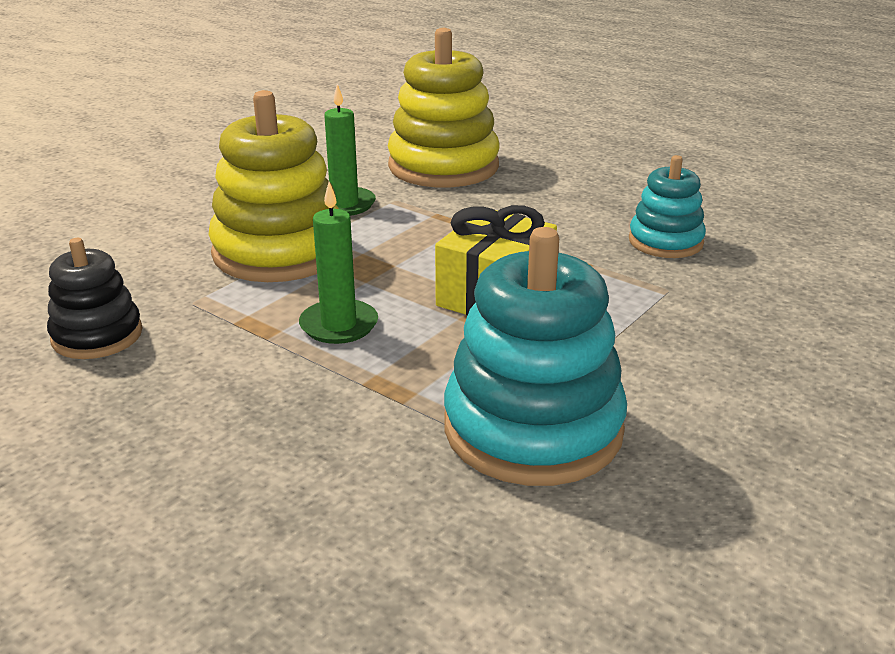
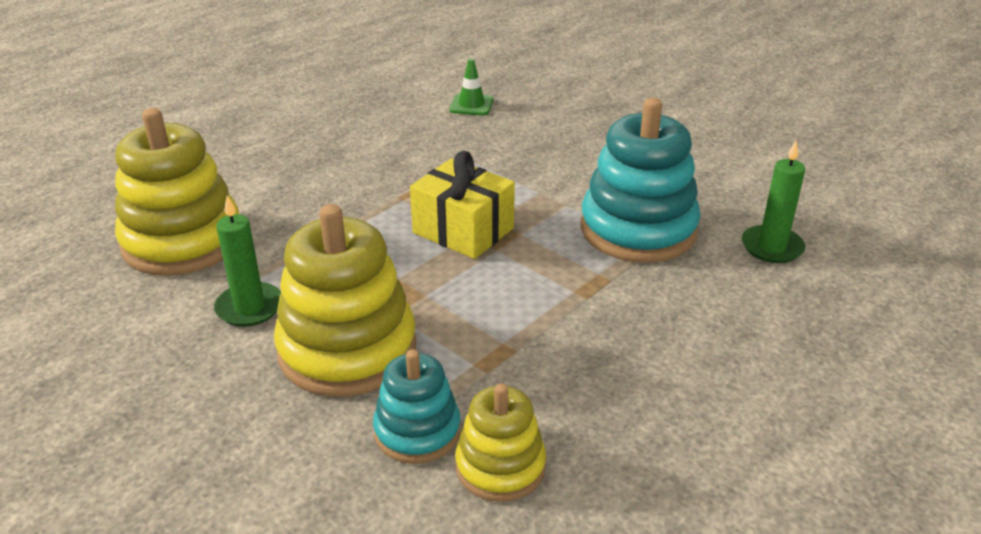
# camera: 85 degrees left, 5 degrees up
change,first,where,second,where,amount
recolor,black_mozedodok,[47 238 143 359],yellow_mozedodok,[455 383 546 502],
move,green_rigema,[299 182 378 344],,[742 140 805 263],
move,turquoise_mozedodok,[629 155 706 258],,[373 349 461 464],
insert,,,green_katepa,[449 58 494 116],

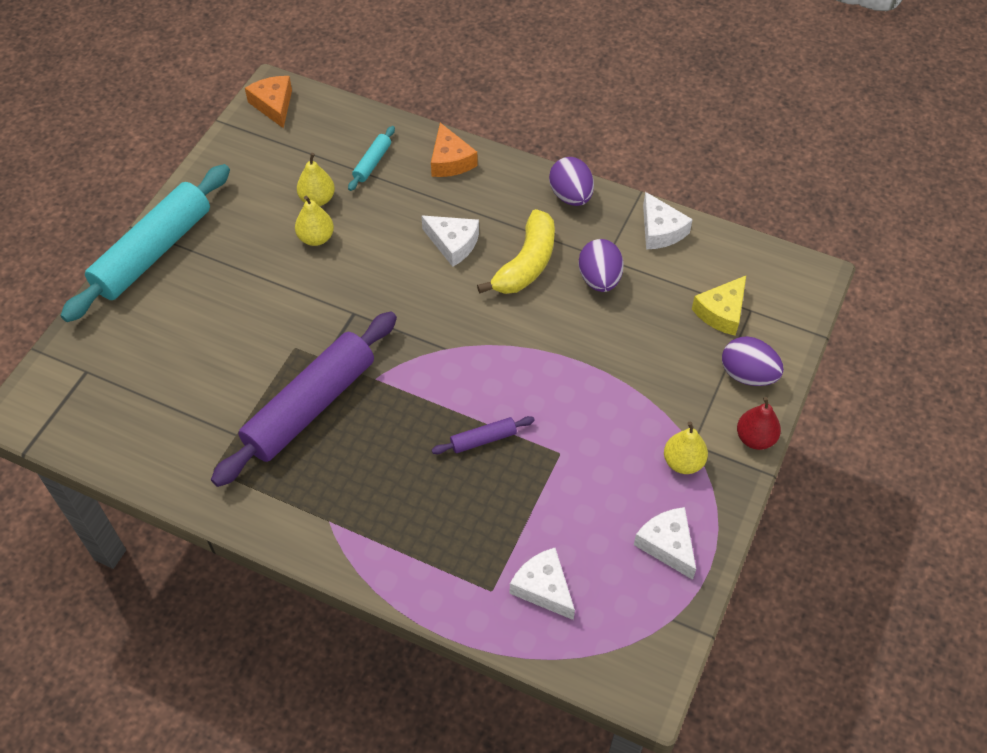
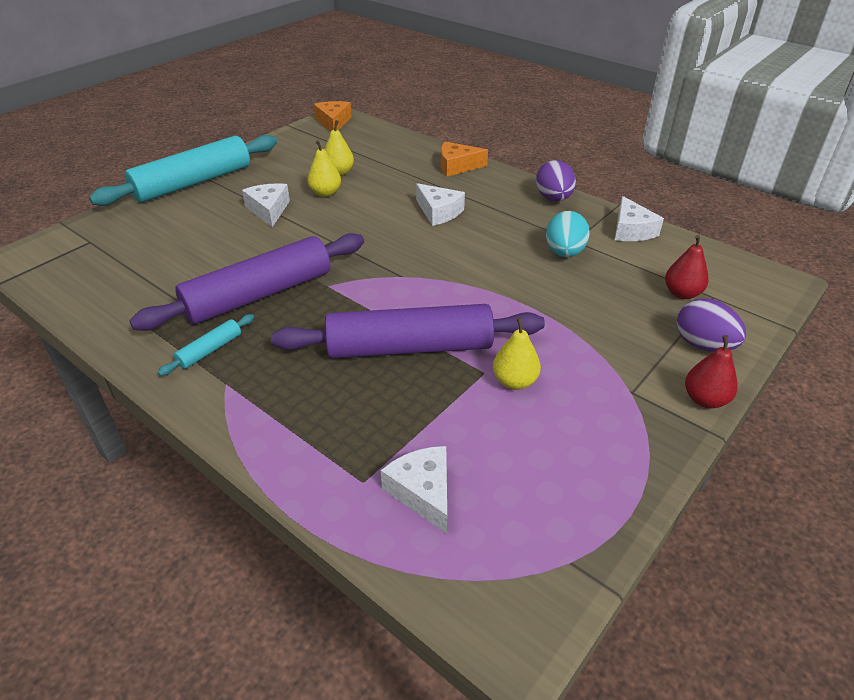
# camera: 15 degrees right, 15 degrees down
change,first,where,second,where,amount
move,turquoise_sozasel,[348 126 395 191],,[158 314 254 376],
rotate,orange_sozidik,[431 123 478 177],,[441 142 488 176],90 degrees clockwise
resize,purple_sozasel,[432 416 535 454],,[271 304 545 359],x2.38
delete,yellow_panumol,[477 209 555 294],,,
recolor,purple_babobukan,[579 239 624 292],turquoise_babobukan,[546 211 590 257],
move,white_sozidik,[634 507 696 580],,[242 183 290 227],
move,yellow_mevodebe,[664 421 708 474],,[493 317 541 390],
replace,yellow_sozidik,[692 276 746 336],red_mevodebe,[665 235 709 299],

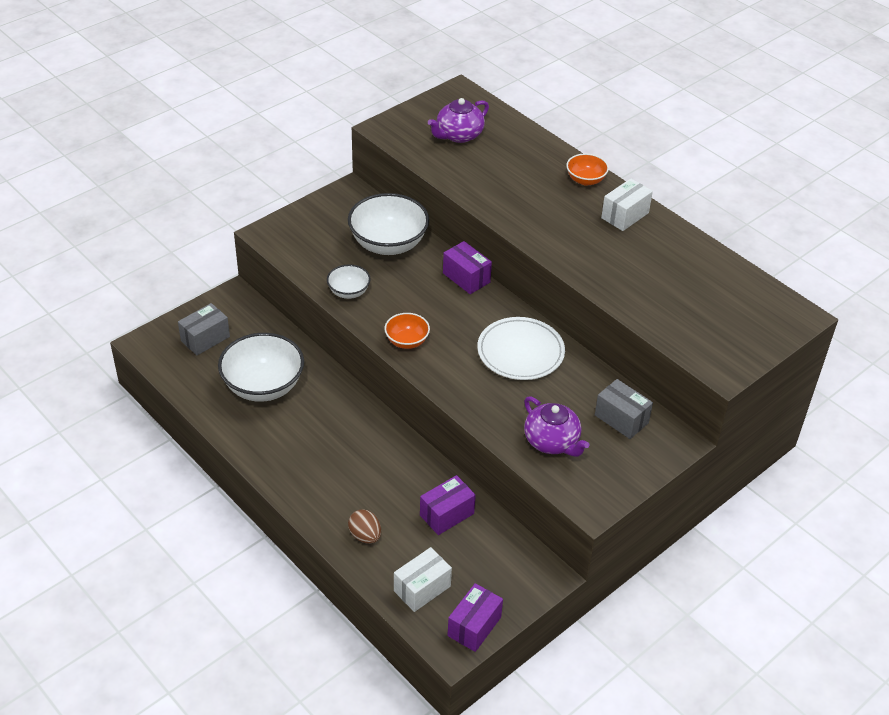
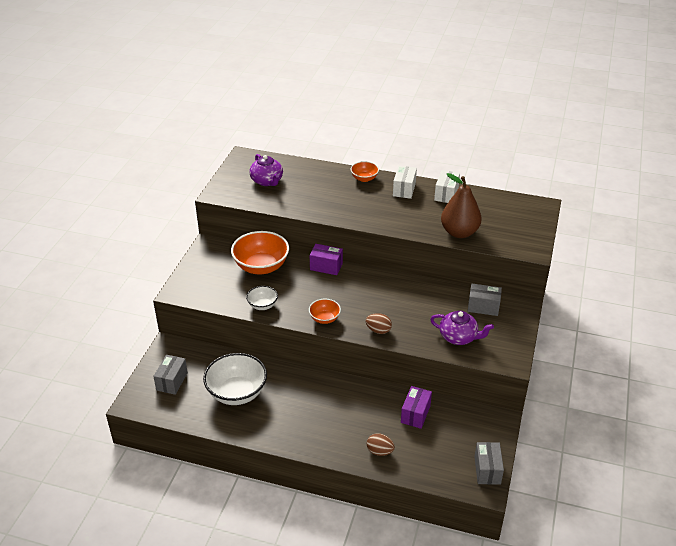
# camera: 30 degrees left, 5 degrees down
change,first,where,second,where,amount
recolor,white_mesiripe,[348 193 429 255],orange_mesiripe,[231 231 289 274],
move,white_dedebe,[394 547 452 612],,[434 170 460 203],
rotate,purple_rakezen,[428 98 489 143],,[249 154 283 186],45 degrees counterclockwise
recolor,purple_dedebe,[447 583 503 652],grey_dedebe,[474 442 504 485],
delete,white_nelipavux,[477 317 565 380],,,
insert,,,brown_babobukan,[365 313 392 334],
insert,,,brown_mevodebe,[441 173 482 238],

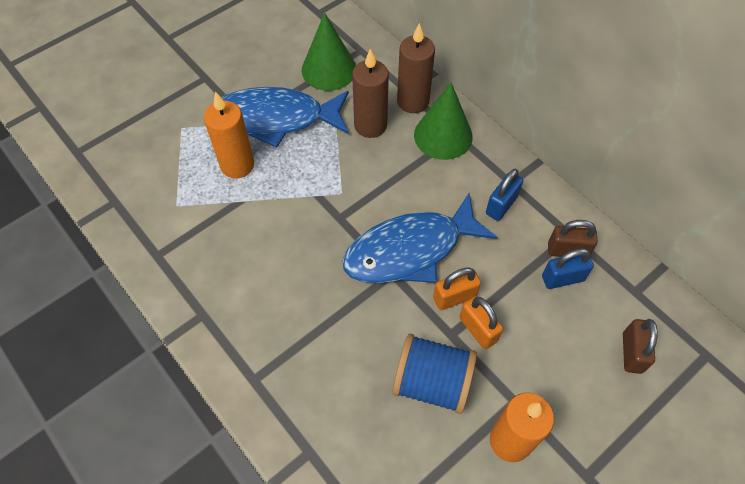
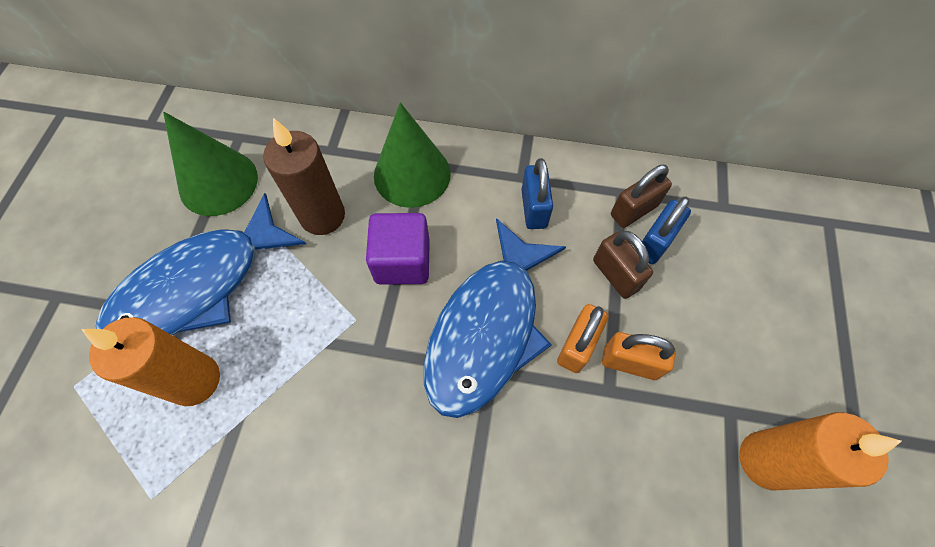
# camera: 40 degrees left, 5 degrees up
change,first,where,second,where,amount
delete,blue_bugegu,[392 334 477 414],,,
delete,brown_rigema,[397 23 435 113],,,
move,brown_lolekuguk,[623 319 657 374],,[593 231 653 299],
insert,,,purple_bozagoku,[366 213 430 285],

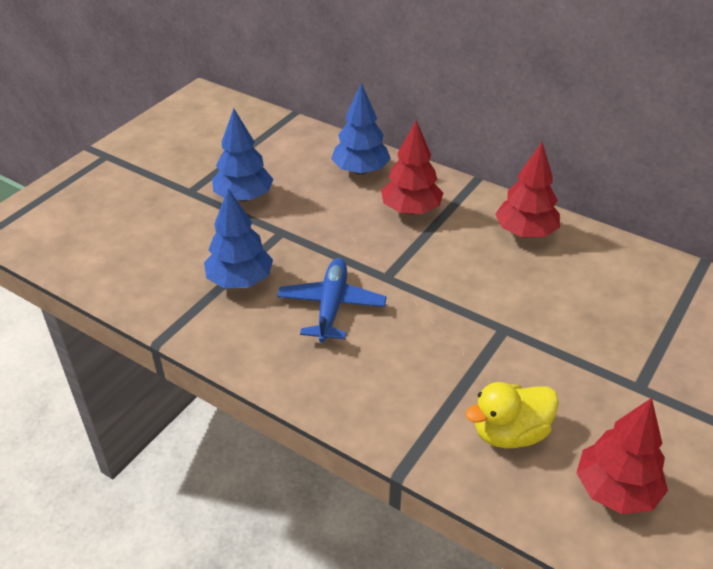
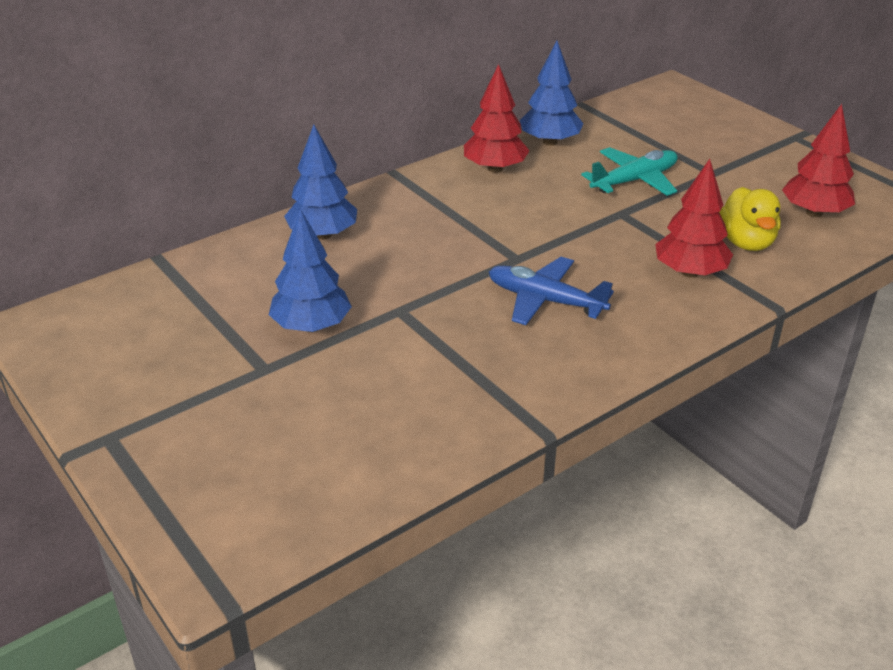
# camera: 70 degrees left, 5 degrees down
change,first,where,second,where,amount
move,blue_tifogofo,[204 188 273 288],,[520 41 584 146],
move,red_tifogofo,[381 120 443 215],,[655 159 733 278],
insert,,,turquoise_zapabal,[581 147 678 196],

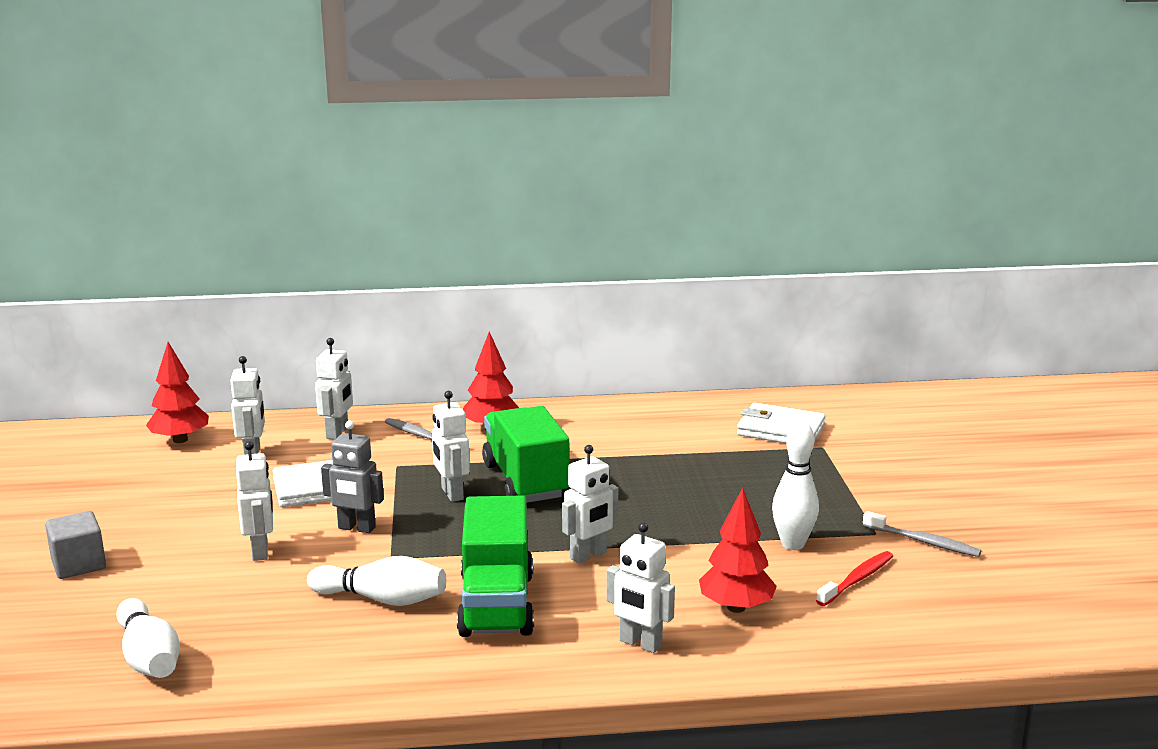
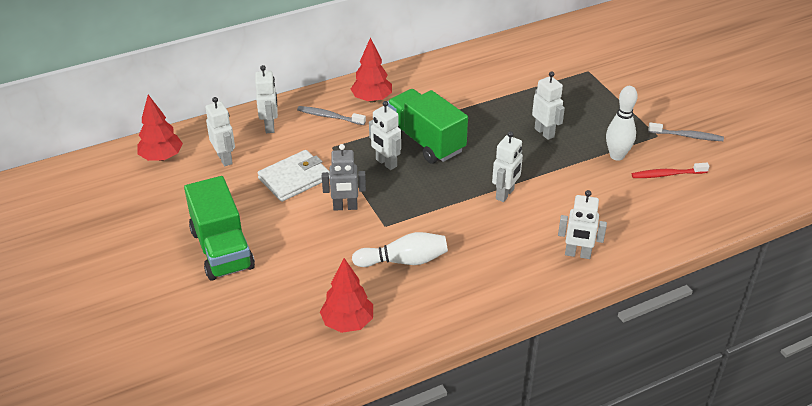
# camera: 20 degrees left, 20 degrees up
change,first,where,second,where,amount
delete,grey_bozagoku,[45 511 106 579],,,
delete,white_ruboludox,[116 598 180 678],,,
move,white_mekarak,[236 441 273 561],,[532 71 565 140],
move,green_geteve,[457 495 534 637],,[184 176 255 281],
move,red_tifogofo,[699 488 777 613],,[320 258 373 333],
delete,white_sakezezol,[737 403 826 443],,,
rotate,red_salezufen,[816 551 893 606],,[632 163 709 178],120 degrees counterclockwise

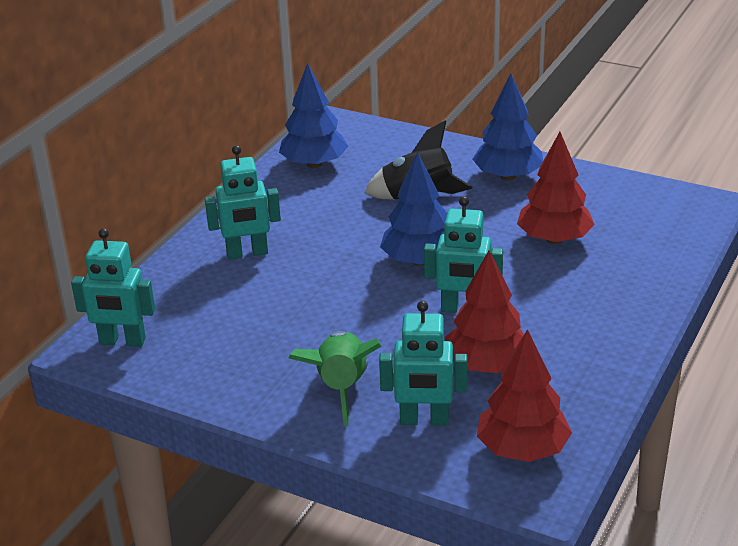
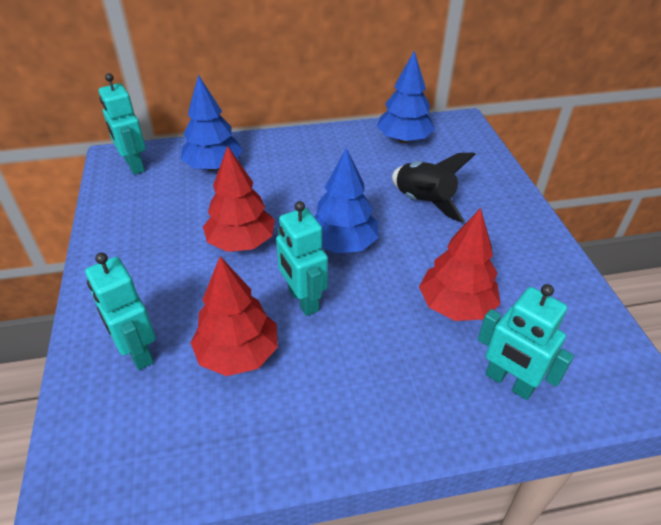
# camera: 50 degrees right, 10 degrees up
change,first,where,second,where,amount
move,turquoise_mekarak,[205 145 281 259],,[478 284 574 400],
delete,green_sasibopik,[289 331 382 426],,,
move,blue_tifogofo,[473 74 543 181],,[181 75 243 171],
move,red_tifogofo,[477 329 572 462],,[203 146 275 252],

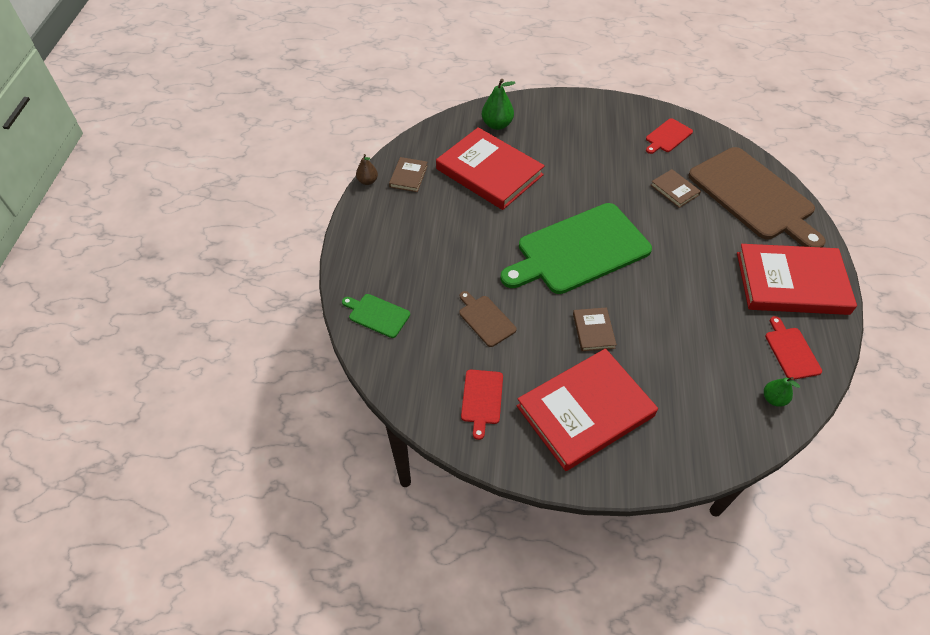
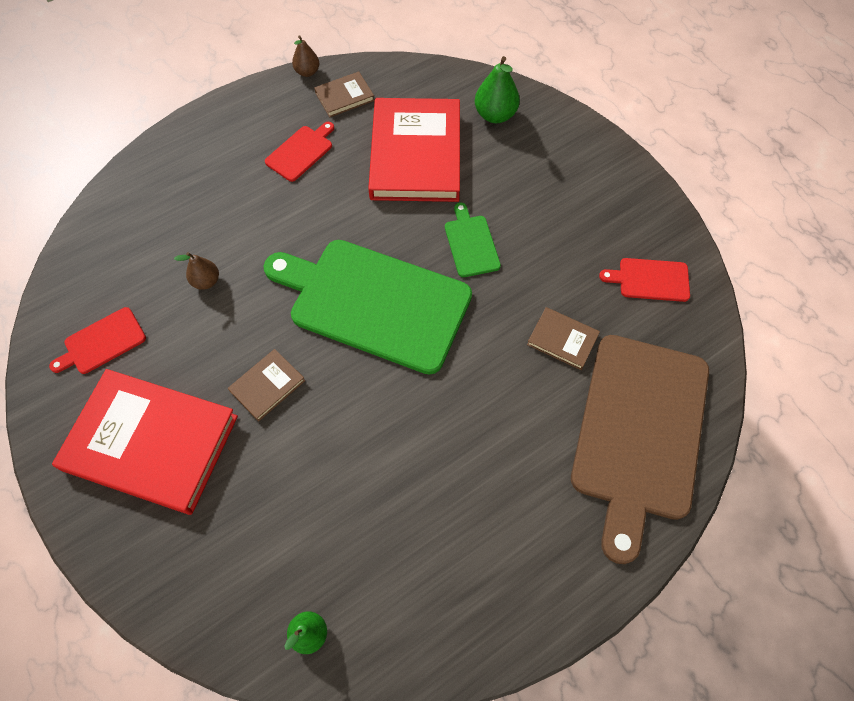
# camera: 50 degrees right, 10 degrees up
change,first,where,second,where,amount
move,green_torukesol,[342 294 410 338],,[445 203 501 277],
replace,brown_torukesol,[459 291 517 347],brown_mevodebe,[174 252 219 290],
rotate,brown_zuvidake,[651 169 701 208],,[527 307 600 370],75 degrees counterclockwise
delete,red_zuvidake,[737 244 857 315],,,
move,red_torukesol,[765 316 822 380],,[265 122 334 182],

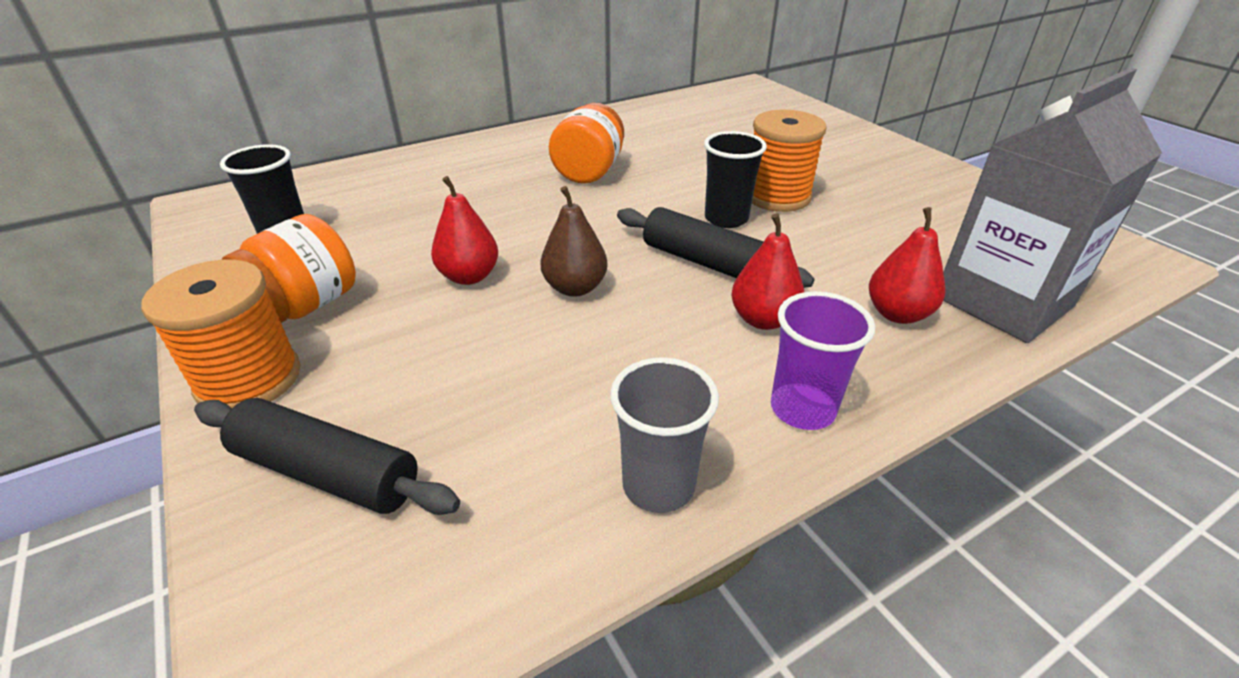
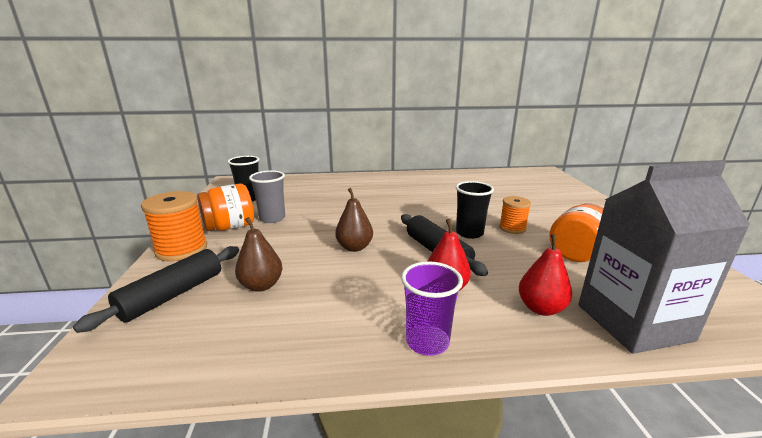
# camera: 25 degrees right, 15 degrees down
change,first,where,second,where,amount
rotate,black_sozasel,[194 398 460 515],,[73 246 239 333],75 degrees clockwise
delete,red_mevodebe,[431 176 498 285],,,
move,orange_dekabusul,[549 103 624 184],,[549 204 604 262],
move,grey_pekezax,[610 357 719 513],,[249 170 285 223],
resize,orange_bugegu,[752 110 827 212],,[499 196 531 234],x0.61
insert,,,brown_mevodebe,[235 217 283 292],

